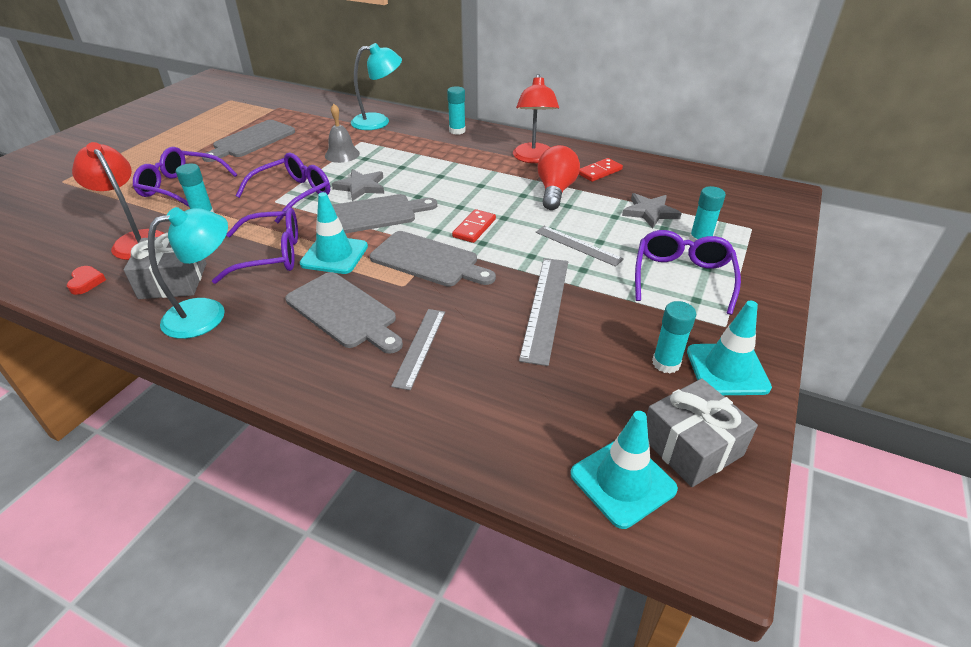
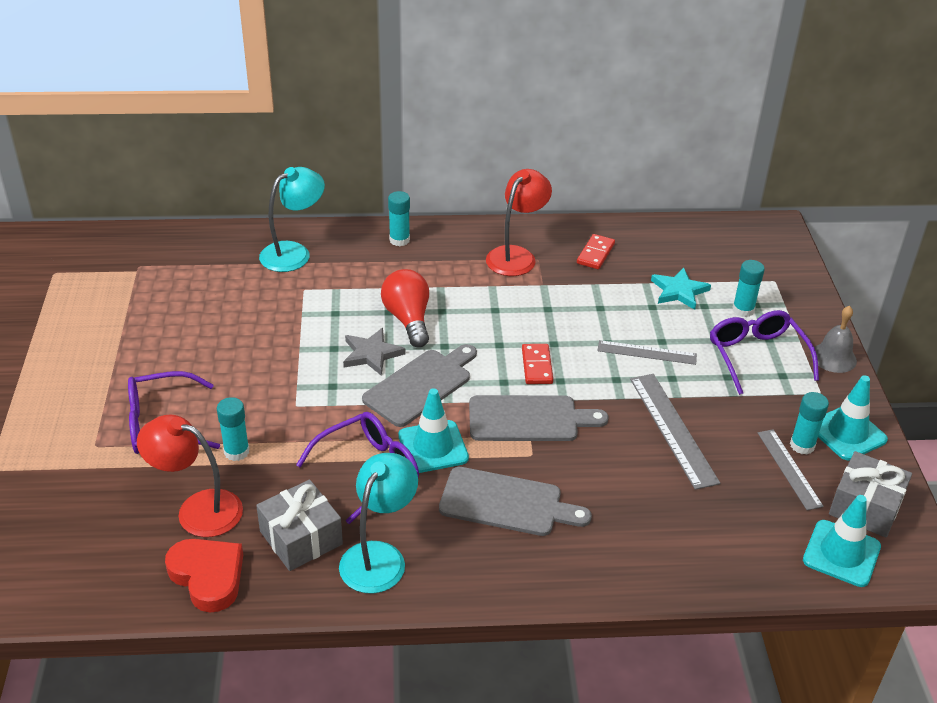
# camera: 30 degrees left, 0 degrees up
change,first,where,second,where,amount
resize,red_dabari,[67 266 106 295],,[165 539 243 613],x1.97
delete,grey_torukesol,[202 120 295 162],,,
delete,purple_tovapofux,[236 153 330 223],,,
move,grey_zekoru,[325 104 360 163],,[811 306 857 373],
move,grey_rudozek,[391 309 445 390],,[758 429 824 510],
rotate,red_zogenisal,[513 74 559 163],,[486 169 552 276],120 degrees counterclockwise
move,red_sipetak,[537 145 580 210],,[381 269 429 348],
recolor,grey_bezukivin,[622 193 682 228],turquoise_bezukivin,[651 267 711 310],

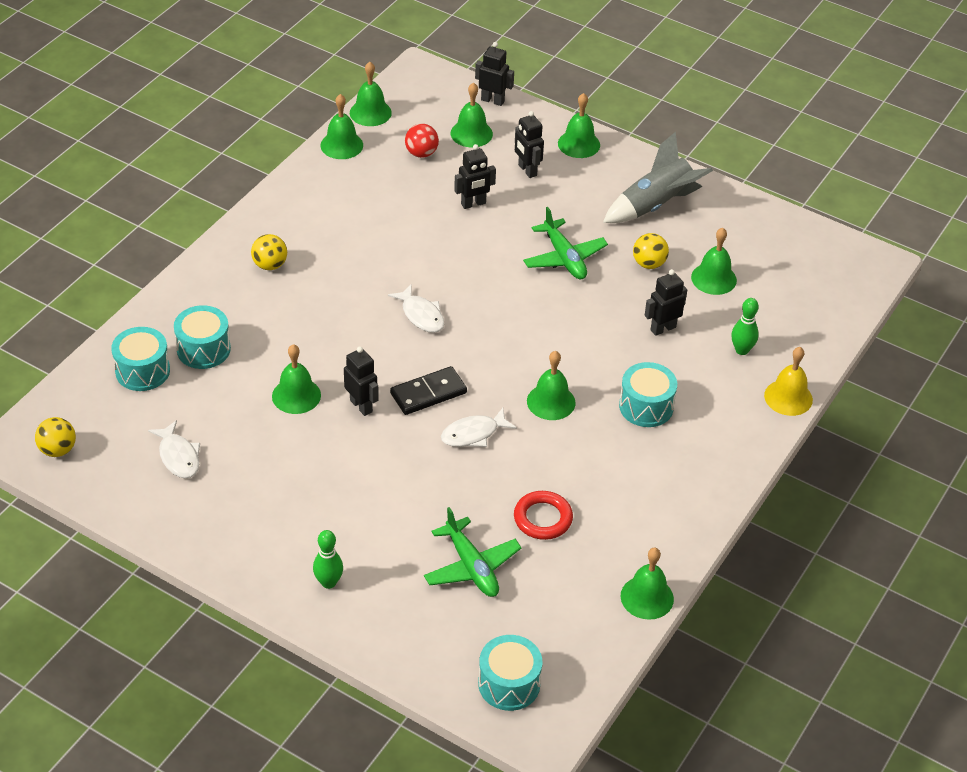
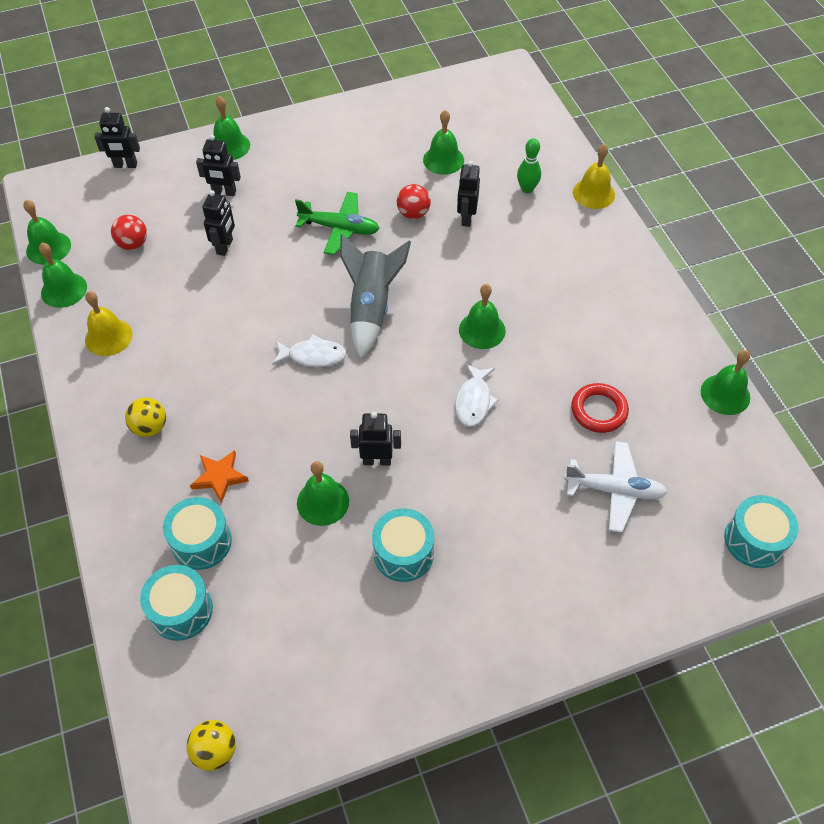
# camera: 50 degrees left, 10 degrees up
change,first,where,second,where,amount
delete,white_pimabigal,[148 420 200 478],,,
delete,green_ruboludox,[313 530 343 589],,,
delete,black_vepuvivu,[390 366 467 415],,,
recolor,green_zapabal,[424 507 521 597],white_zapabal,[564 441 667 533],
delete,green_zekoru,[451 82 493 148],,,
rotate,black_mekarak,[475 42 514 106],,[94 107 140 168],150 degrees counterclockwise
move,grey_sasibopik,[603 132 713 223],,[340 234 411 358],
move,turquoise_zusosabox,[619 362 677 427],,[372 508 434 582],
delete,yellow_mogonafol,[633 233 669 269],,,
insert,,,yellow_zekoru,[85 291 133 356],
insert,,,orange_bezukivin,[190 450 249 504],
insert,,,red_mogonafol,[397 184 431 219],

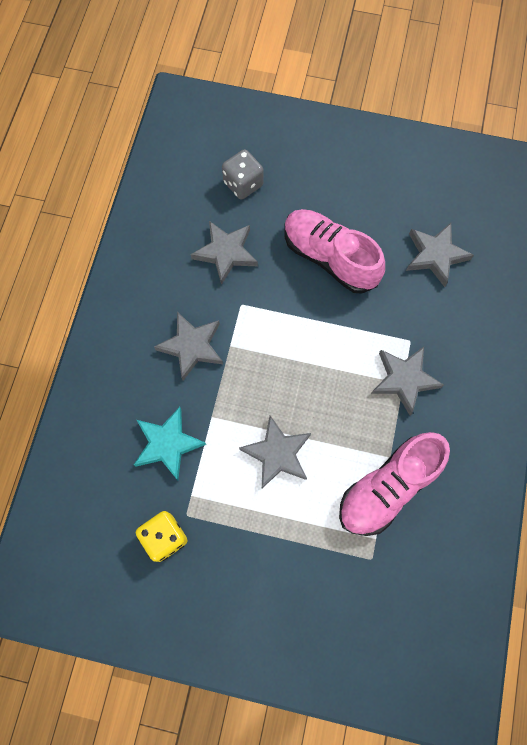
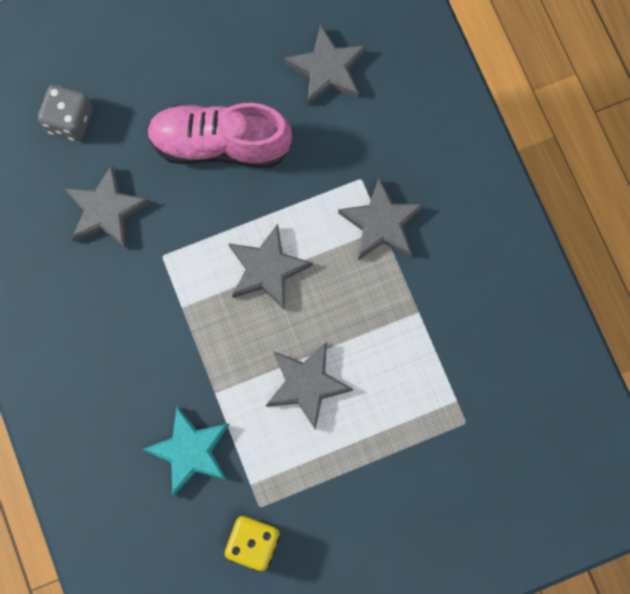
# camera: 35 degrees left, 5 degrees up
change,first,where,second,where,amount
move,grey_bezukivin,[154 312 223 381],,[228 224 313 310],
delete,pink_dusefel,[339 432 450 536],,,

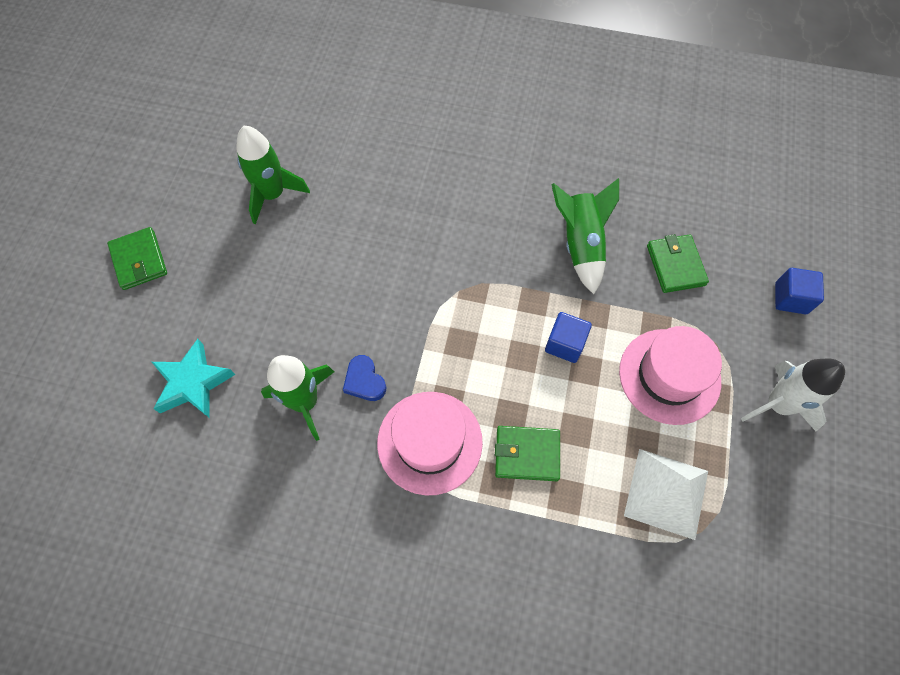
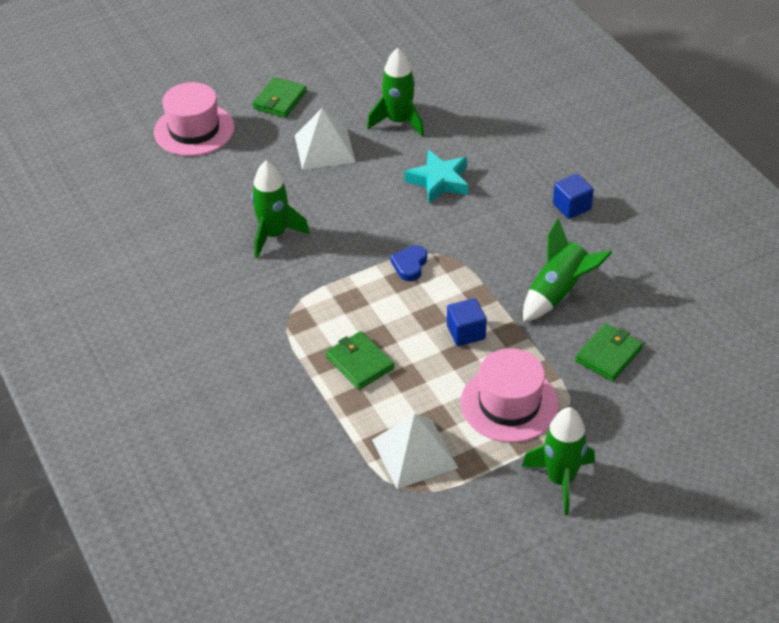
# camera: 50 degrees right, 20 degrees down
change,first,where,second,where,amount
move,turquoise_bezukivin,[152 339 235 418],,[404 150 468 203],
move,blue_dabari,[343 355 387 401],,[390 245 427 281],
move,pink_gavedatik,[377 392 483 495],,[154 82 234 156],
recolor,white_sasibopik,[741 358 845 431],green_sasibopik,[522 407 595 515],
move,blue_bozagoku,[775 268 824 314],,[553 174 594 219],
insert,,,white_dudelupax,[295 108 356 170],

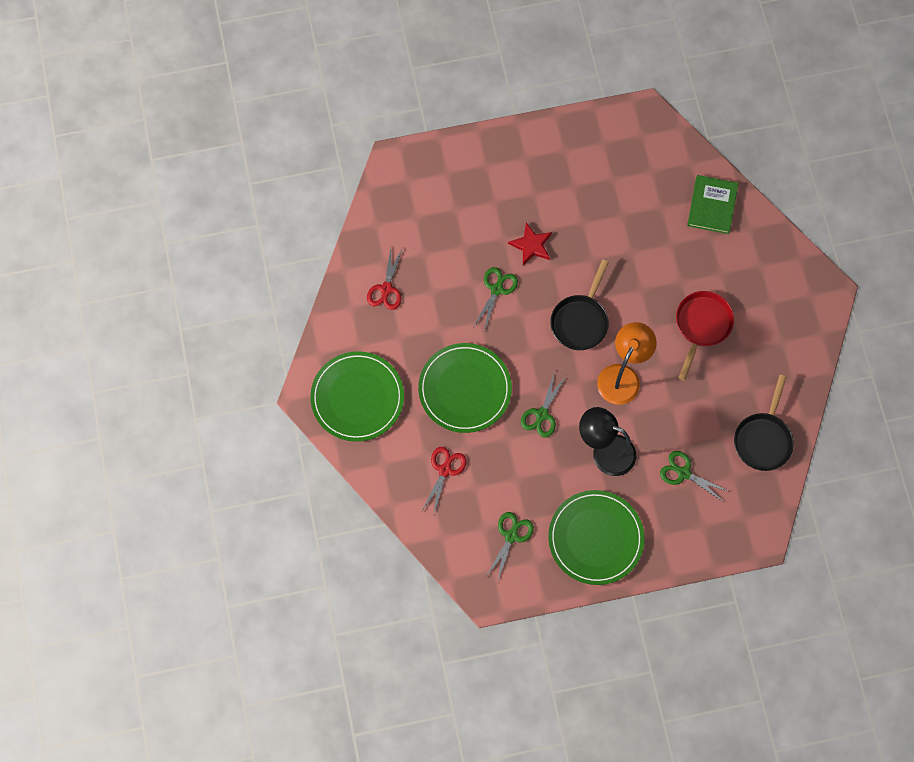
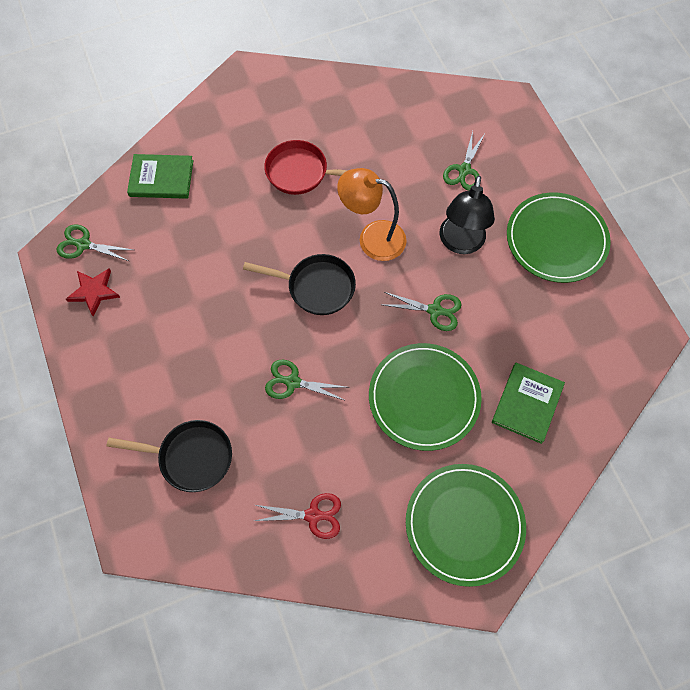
# camera: 100 degrees left, 5 degrees down
change,first,where,second,where,amount
replace,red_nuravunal,[422 447 466 513],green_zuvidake,[492 363 565 444],
move,green_nuravunal,[487 512 534 580],,[57 224 133 261],
move,red_bezukivin,[508 223 552 265],,[66 268 120 317],
move,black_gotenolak,[734 375 794 471],,[106 420 232 492],

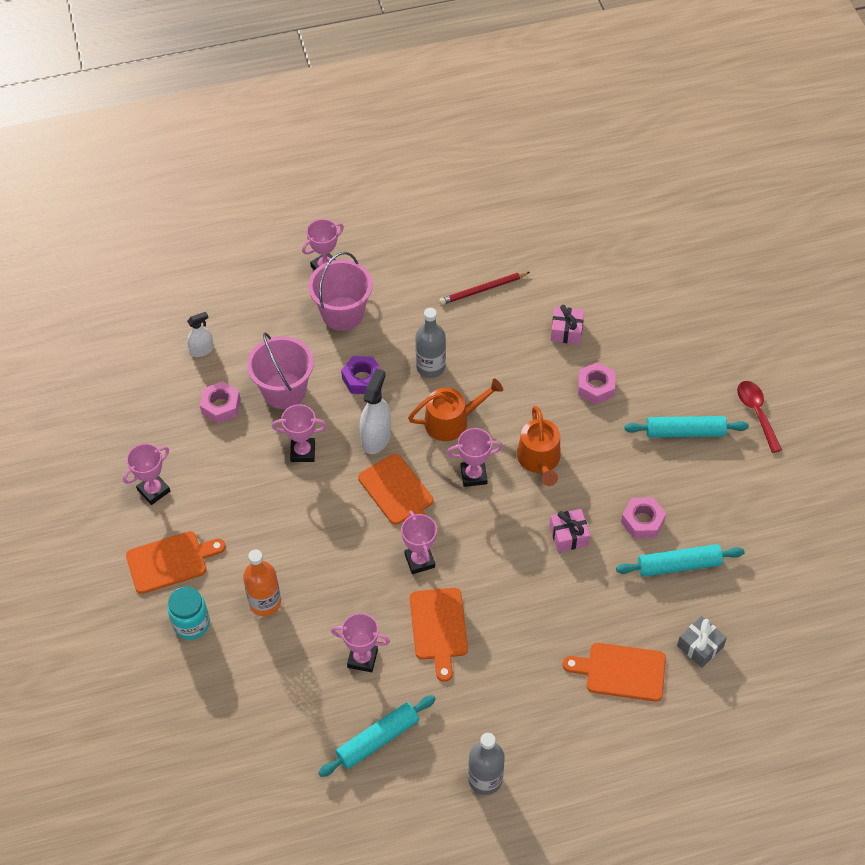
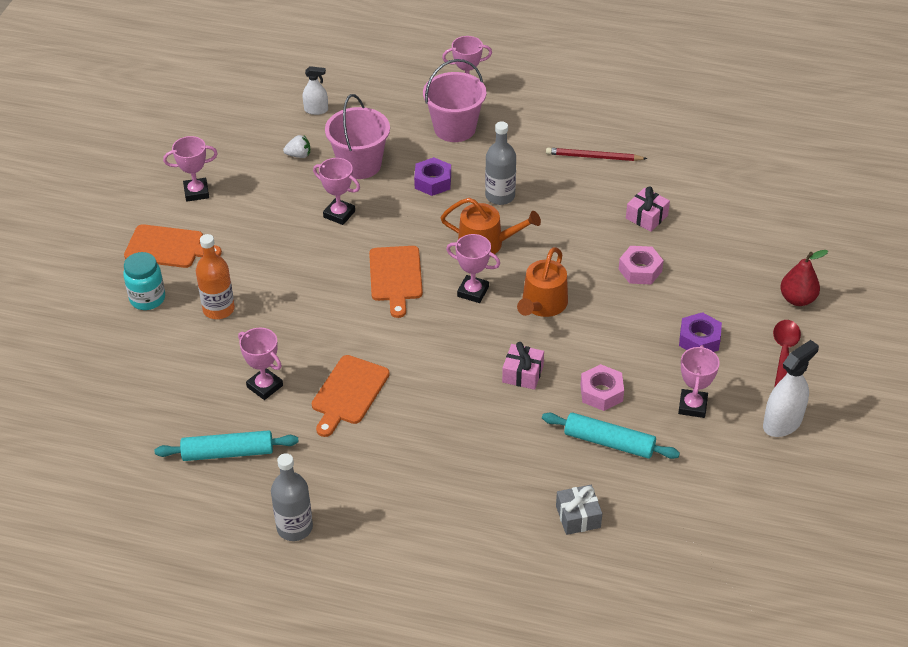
# camera: 30 degrees right, 10 degrees down
change,first,where,second,where,amount
replace,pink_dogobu,[200 381 241 424],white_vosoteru,[283 135 310 158],
move,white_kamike,[360 369 391 454],,[763 340 819 437],
move,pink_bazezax,[401 511 437 574],,[678 345 720 418],
delete,orange_torukesol,[563 643 666 701],,,
replace,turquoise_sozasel,[624 416 749 438],purple_dogobu,[679 312 722 352],
insert,,,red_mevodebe,[780 250 828 306],

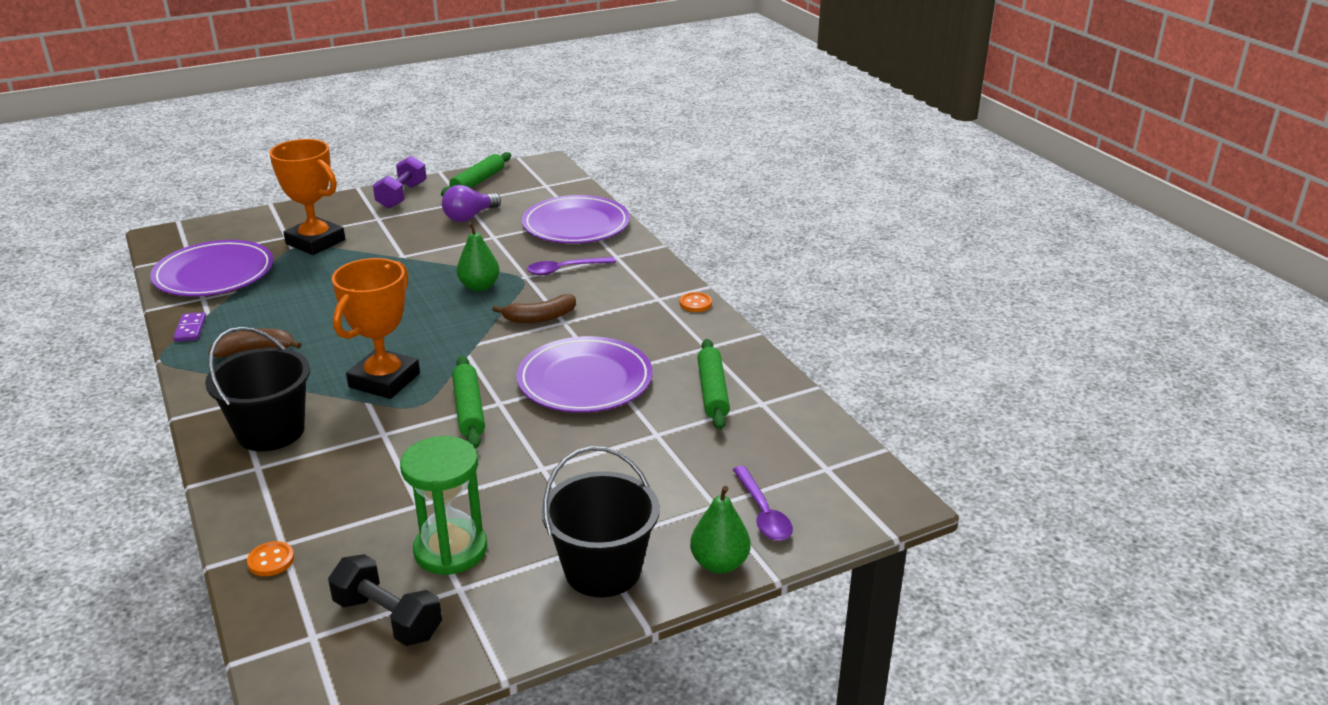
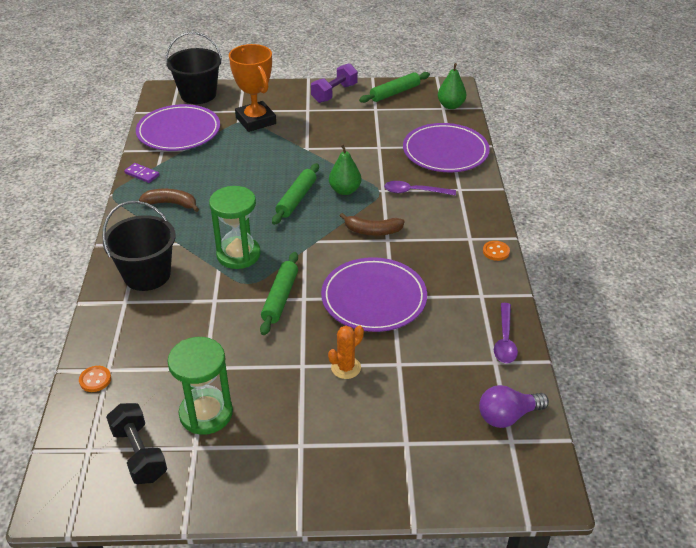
# camera: 25 degrees right, 10 degrees up
change,first,where,second,where,amount
rotate,purple_vepuvivu,[173 312 206 341],,[124 163 159 183],75 degrees counterclockwise
replace,orange_bazezax,[332 258 420 399],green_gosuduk,[209 186 261 269],
move,purple_sipetak,[442 185 501 222],,[479 385 549 428],
move,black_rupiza,[541 446 660 597],,[166 32 222 104],
move,green_mevodebe,[690 486 751 573],,[438 63 466 109],
move,green_sozasel,[697 339 730 430],,[272 163 319 225],
move,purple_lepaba,[733 466 793 541],,[494 303 518 363],
insert,,,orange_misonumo,[328 325 364 379],

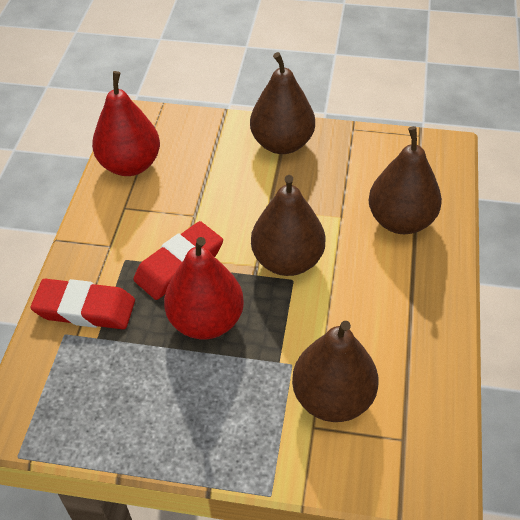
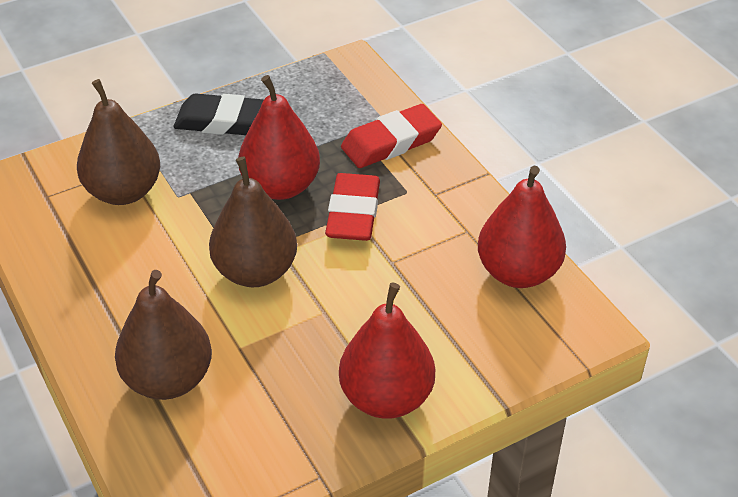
# camera: 140 degrees right, 5 degrees down
change,first,where,second,where,amount
recolor,brown_mevodebe,[250 52 315 154],red_mevodebe,[339 283 435 419],
insert,,,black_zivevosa,[173 93 264 135],

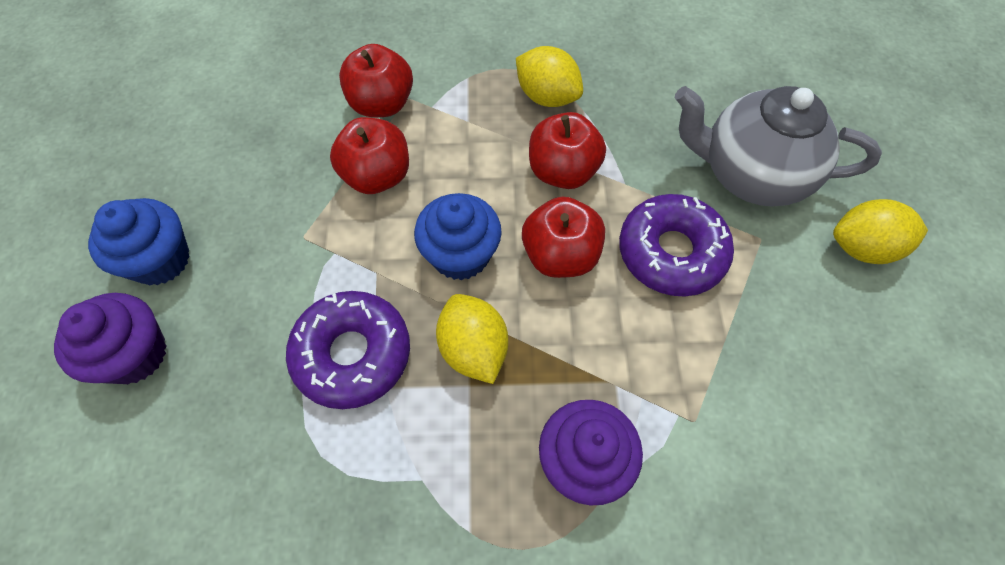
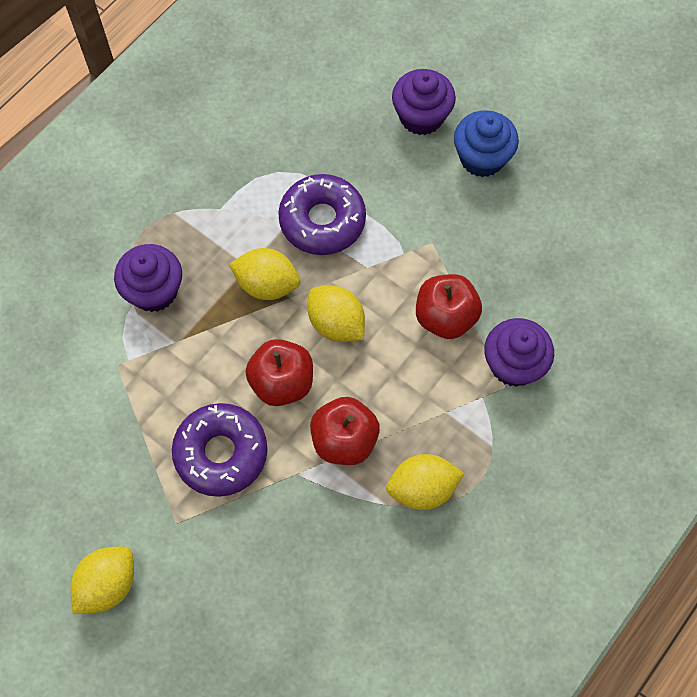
# camera: 130 degrees right, 5 degrees up
change,first,where,second,where,amount
replace,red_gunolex,[339 44 413 117],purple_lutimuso,[484 318 554 387],
replace,blue_lutimuso,[414 193 502 280],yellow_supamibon,[308 285 365 342],
delete,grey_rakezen,[675 86 882 207],,,

